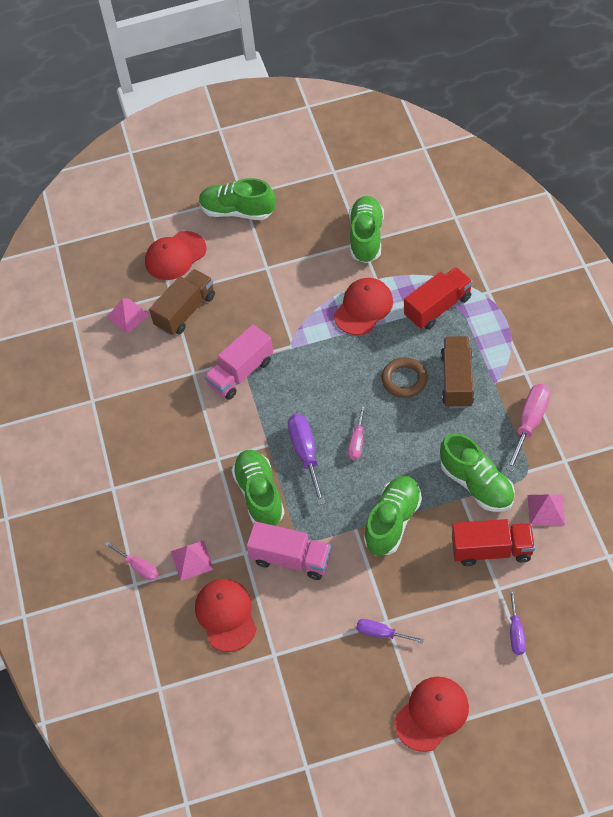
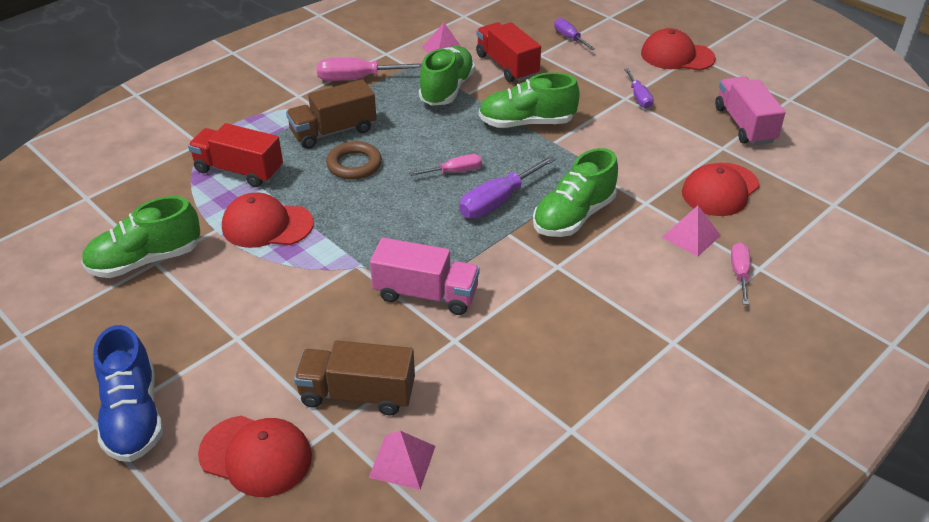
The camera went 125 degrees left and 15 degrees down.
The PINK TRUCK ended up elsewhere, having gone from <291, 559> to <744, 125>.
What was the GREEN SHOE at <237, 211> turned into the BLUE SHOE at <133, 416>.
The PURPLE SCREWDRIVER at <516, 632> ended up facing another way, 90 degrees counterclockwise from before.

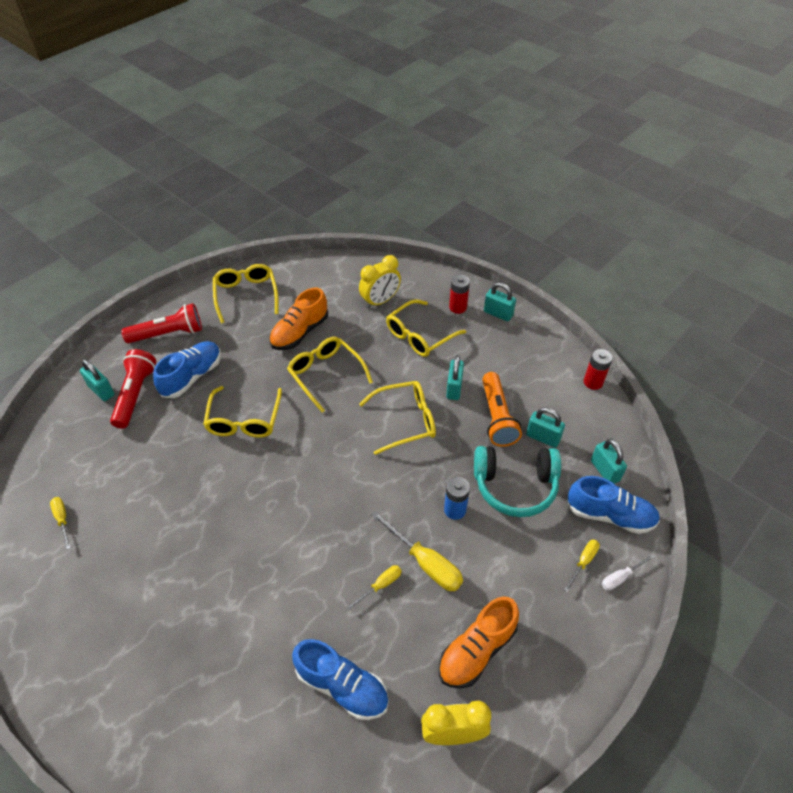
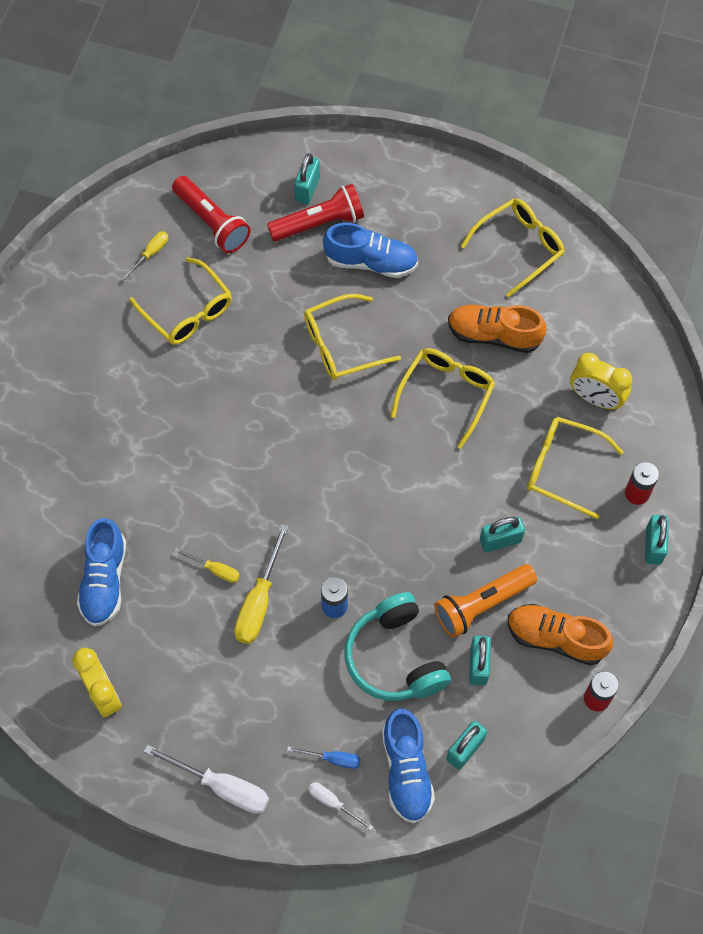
The camera went 65 degrees right and 15 degrees up.
The second view gained the WHITE SCREWDRIVER at <222, 787>.
The RED FLASHLIGHT ended up elsewhere, having gone from <168, 334> to <212, 222>.
The YELLOW GLASSES ended up elsewhere, having gone from <405, 421> to <187, 311>.
The ORANGE SHOE ended up elsewhere, having gone from <477, 650> to <555, 638>.
What was the YELLOW SCREWDRIVER at <583, 562> turned into the BLUE SCREWDRIVER at <333, 759>.

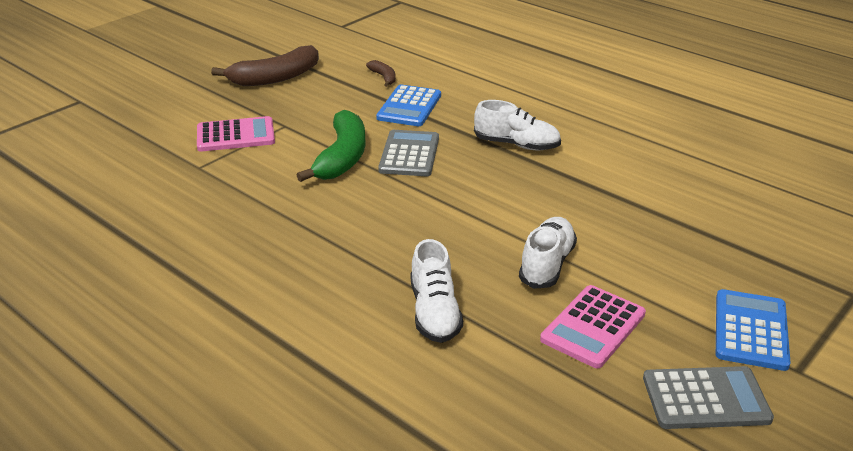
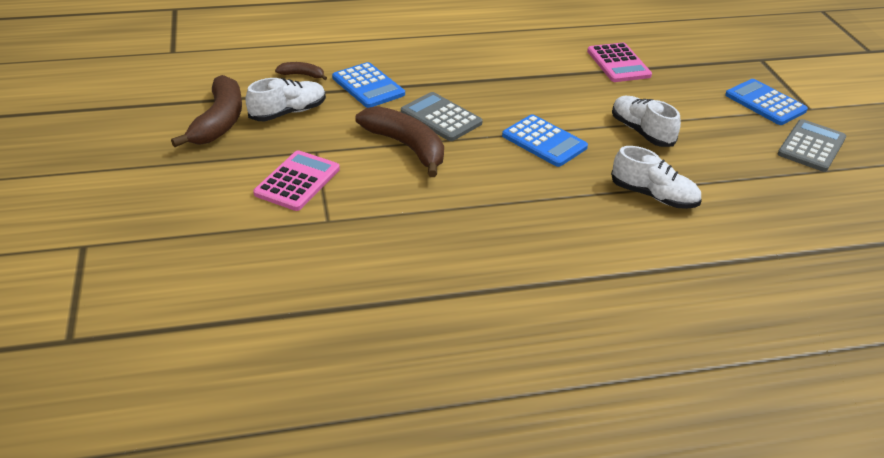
The camera went 55 degrees left and 5 degrees up.
The second view gained the BLUE CALCULATOR at <544, 141>.
The WHITE SHOE ended up elsewhere, having gone from <516, 145> to <288, 112>.
The PINK CALCULATOR ended up elsewhere, having gone from <593, 327> to <618, 63>.
What was the GREEN BANANA at <342, 157> turned into the BROWN BANANA at <406, 147>.

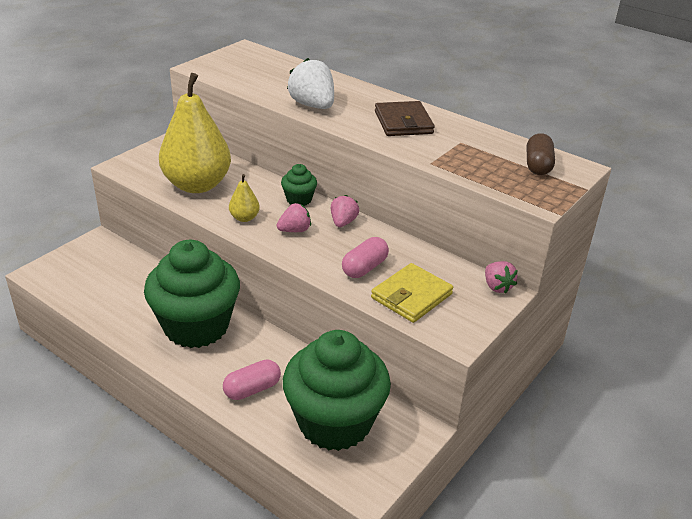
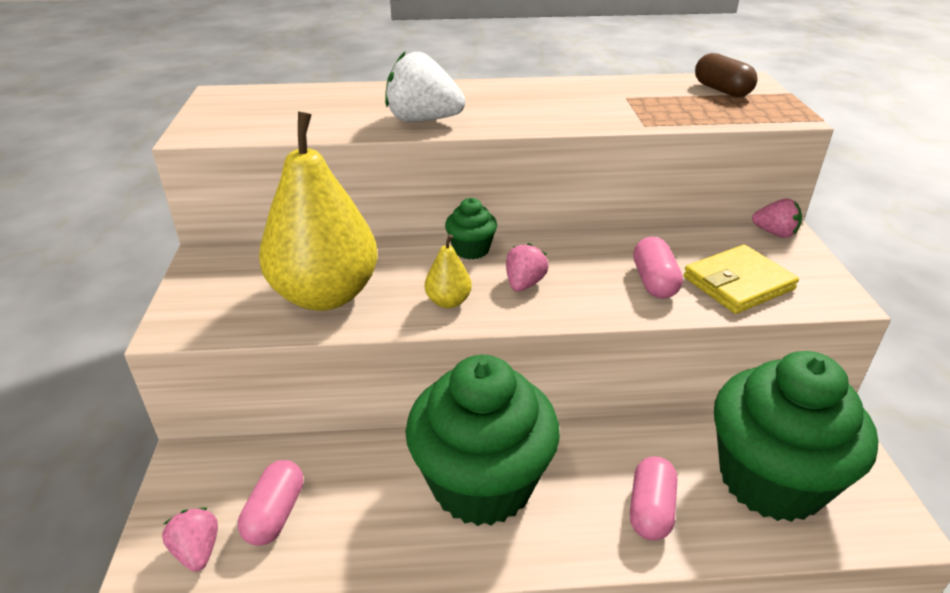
The camera went 40 degrees left and 0 degrees up.
The second view lost the BROWN WALLET at <403, 122>.
The second view gained the PINK CAPSULE at <275, 514>.
The PINK STRAWBERRY ended up elsewhere, having gone from <343, 222> to <197, 551>.
The YELLOW WALLET at <411, 296> ended up facing another way, 60 degrees clockwise from before.

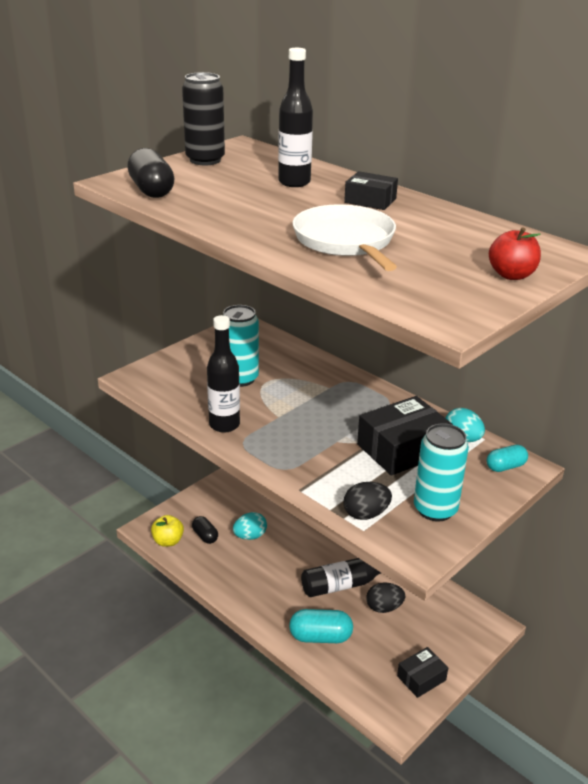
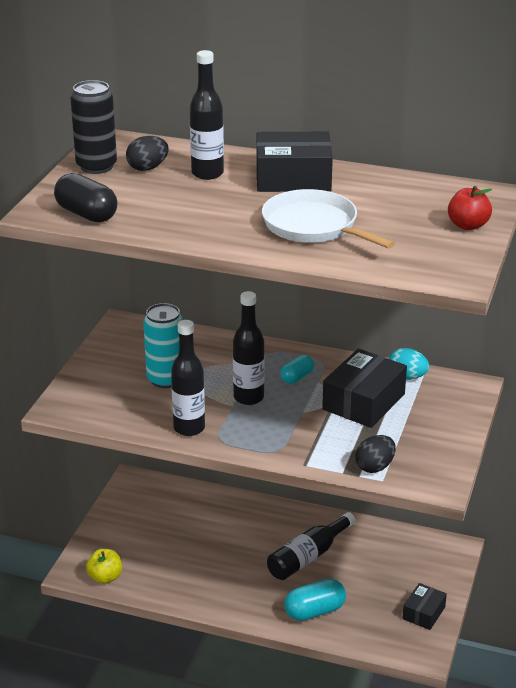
The camera went 25 degrees left and 0 degrees up.
The second view lost the BLACK CAPSULE at <205, 536>.
The second view lost the TURQUOISE EGG at <250, 536>.
The second view lost the TURQUOISE CAN at <435, 509>.
The second view gained the BLACK BOTTLE at <248, 397>.
The BLACK EGG ended up elsewhere, having gone from <384, 607> to <147, 168>.
The TURQUOISE CAPSULE ended up elsewhere, having gone from <505, 467> to <297, 377>.
The size of the BLACK BOX at <370, 201> changed by a factor of 1.78.

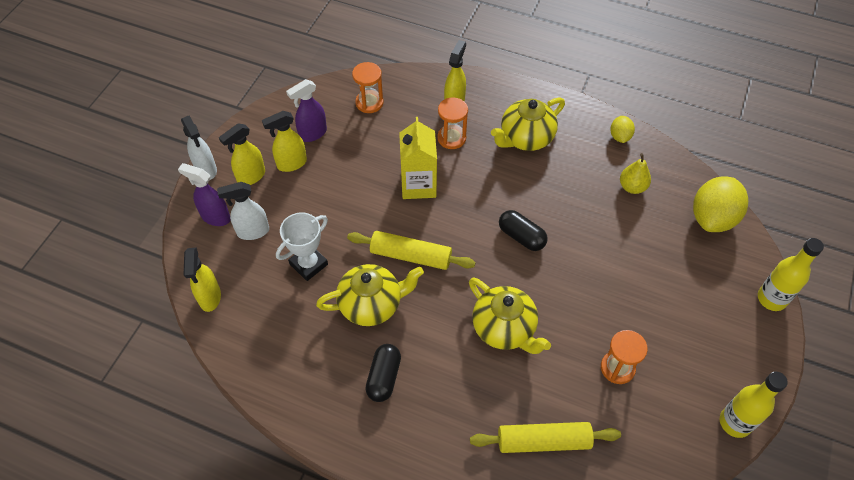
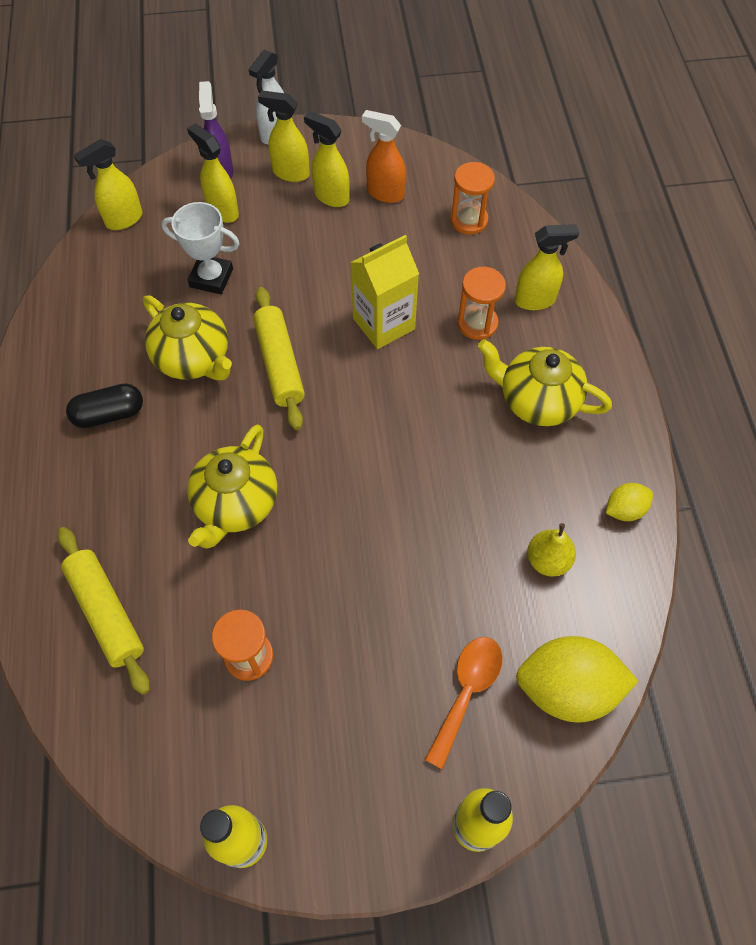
The camera went 60 degrees right and 5 degrees up.
The second view lost the BLACK CAPSULE at <521, 237>.
The second view gained the ORANGE SPOON at <466, 692>.
What was the WHITE SPRAY BOTTLE at <252, 231> turned into the YELLOW SPRAY BOTTLE at <222, 211>.
What was the PURPLE SPRAY BOTTLE at <312, 134> turned into the ORANGE SPRAY BOTTLE at <385, 193>.

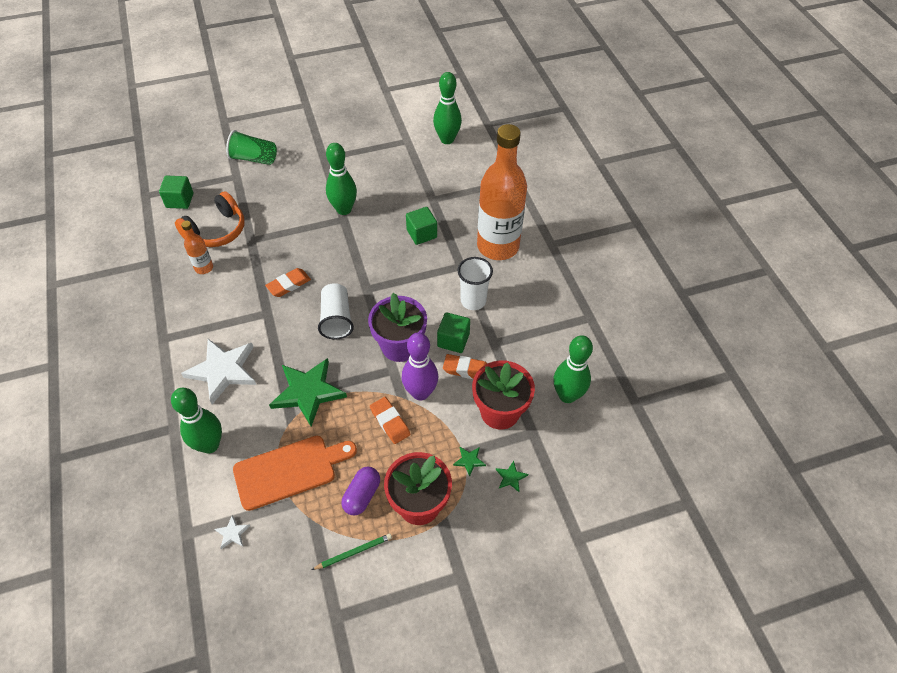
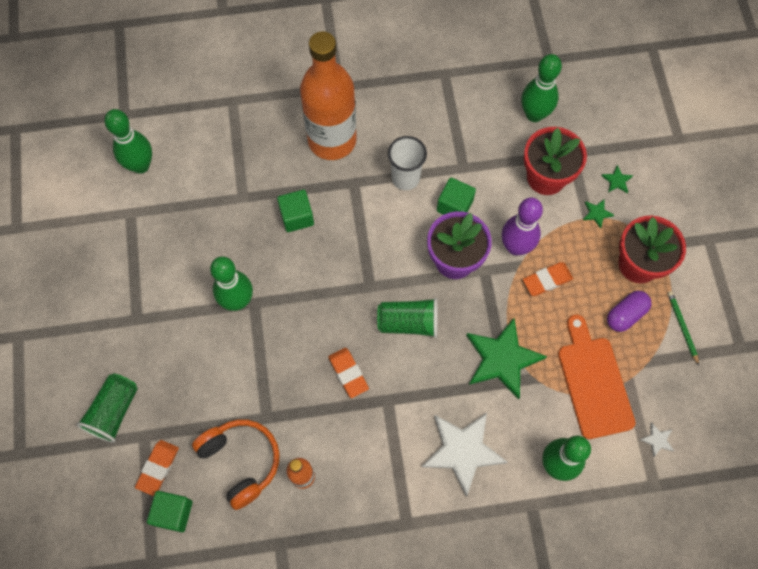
The camera went 80 degrees left and 15 degrees up.
The ORANGE ERASER ended up elsewhere, having gone from <466, 369> to <158, 468>.
What was the WHITE CUP at <336, 319> turned into the GREEN CUP at <408, 322>.
The PURPLE CAPSULE at <362, 495> ended up facing another way, 75 degrees counterclockwise from before.

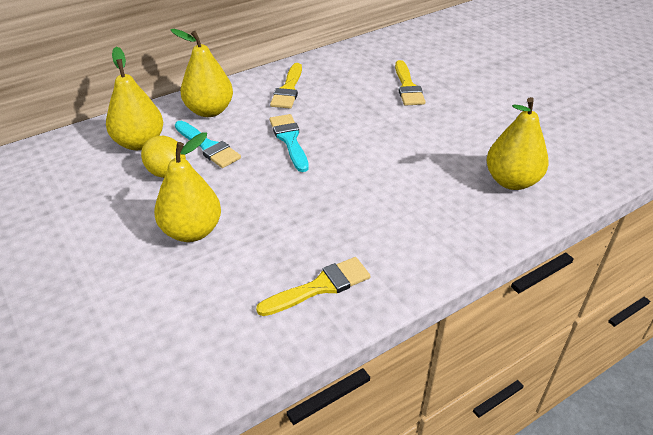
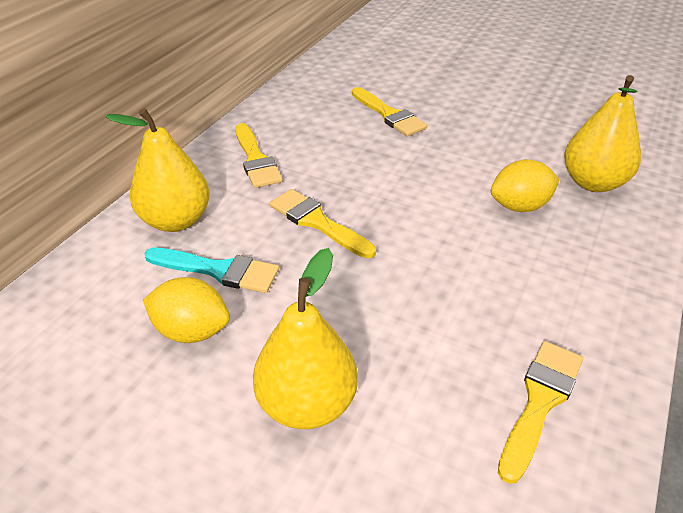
The camera went 30 degrees left and 0 degrees up.
The second view lost the YELLOW PEAR at <139, 143>.
The second view gained the YELLOW LEMON at <519, 206>.
What was the TURQUOISE BRUSH at <289, 140> turned into the YELLOW BRUSH at <317, 222>.

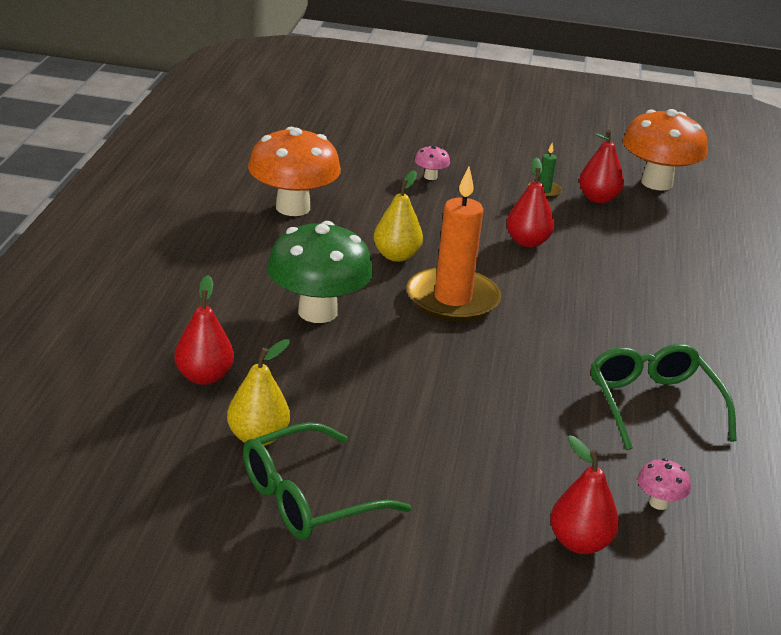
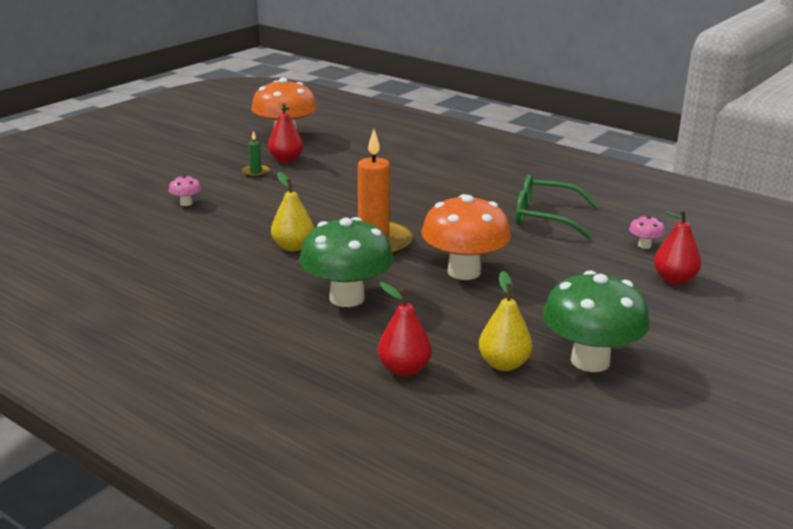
The camera went 60 degrees left and 5 degrees down.
The second view lost the RED PEAR at <527, 242>.
The ORANGE MUSHROOM ended up elsewhere, having gone from <293, 208> to <464, 272>.
Where the GREEN GLASSES stood at <308, 498>, the GREEN MUSHROOM came to stand at <590, 361>.

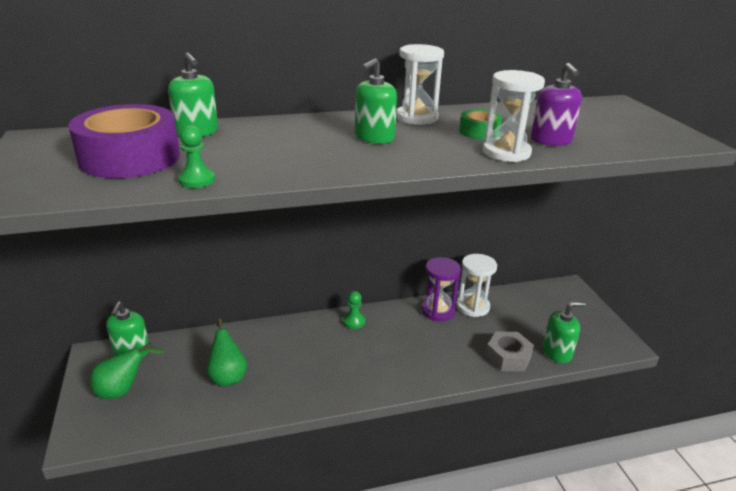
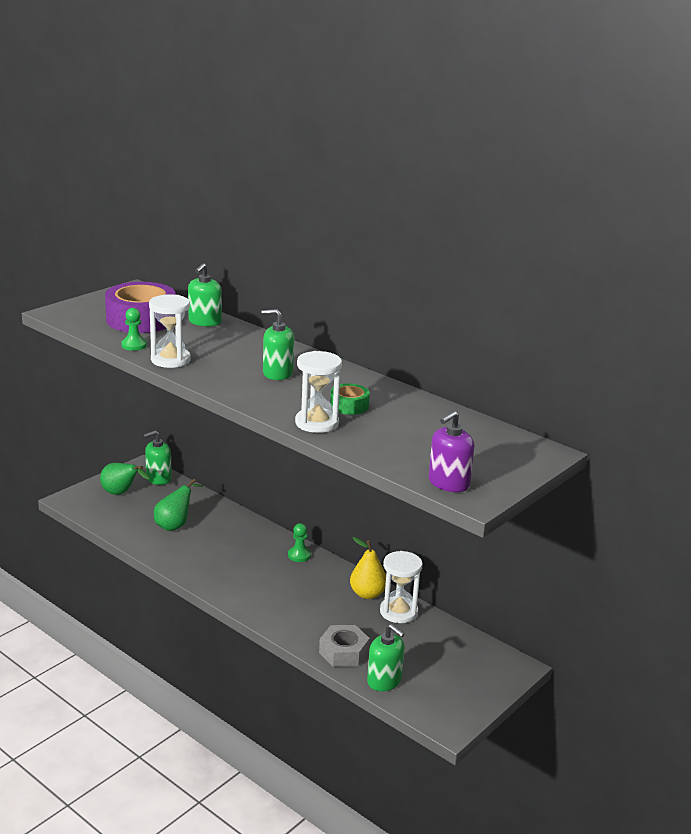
The camera went 55 degrees right and 5 degrees down.
The WHITE HOURGLASS ended up elsewhere, having gone from <416, 117> to <170, 360>.
The PURPLE SOAP DISPENSER ended up elsewhere, having gone from <551, 140> to <448, 483>.
Where the PURPLE HOURGLASS stood at <438, 311>, the YELLOW PEAR came to stand at <367, 594>.

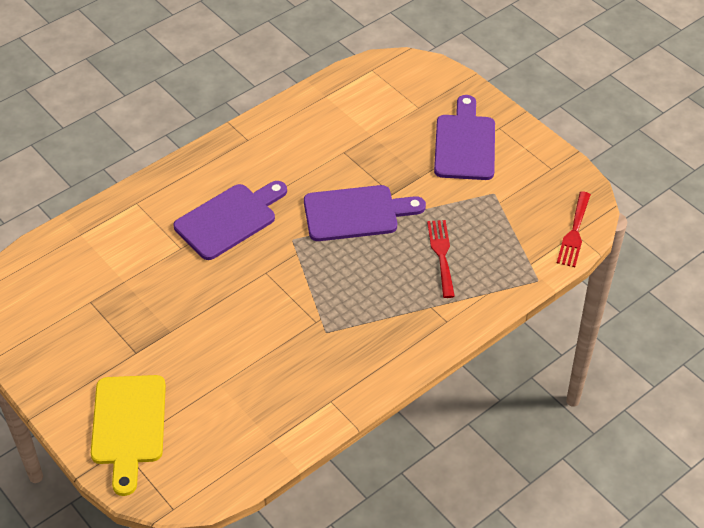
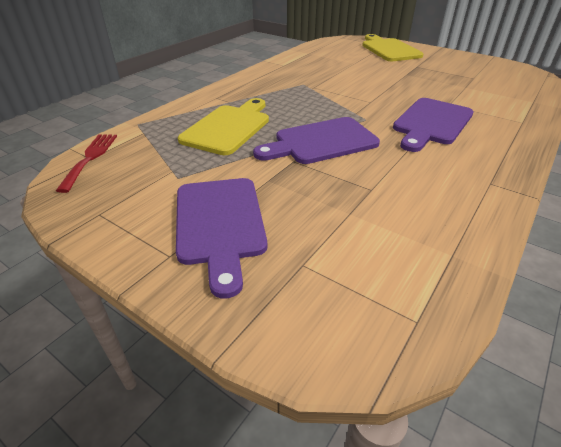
The camera went 165 degrees right and 10 degrees down.
Where the RED FORK stood at <441, 254>, the YELLOW CUTTING BOARD came to stand at <228, 127>.

